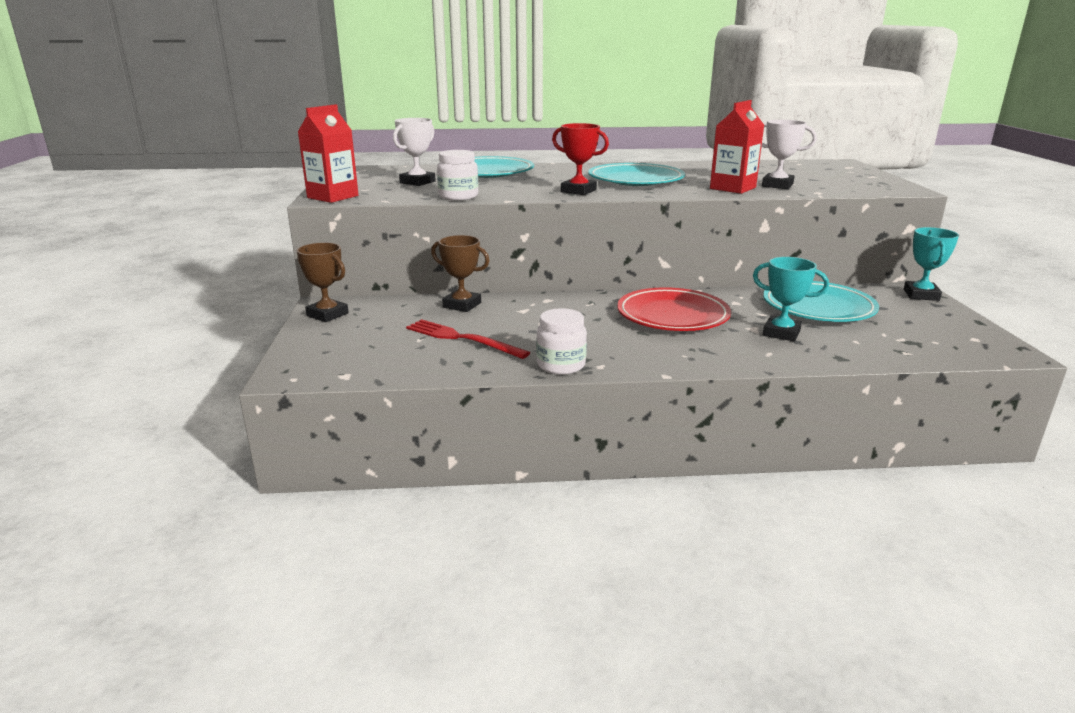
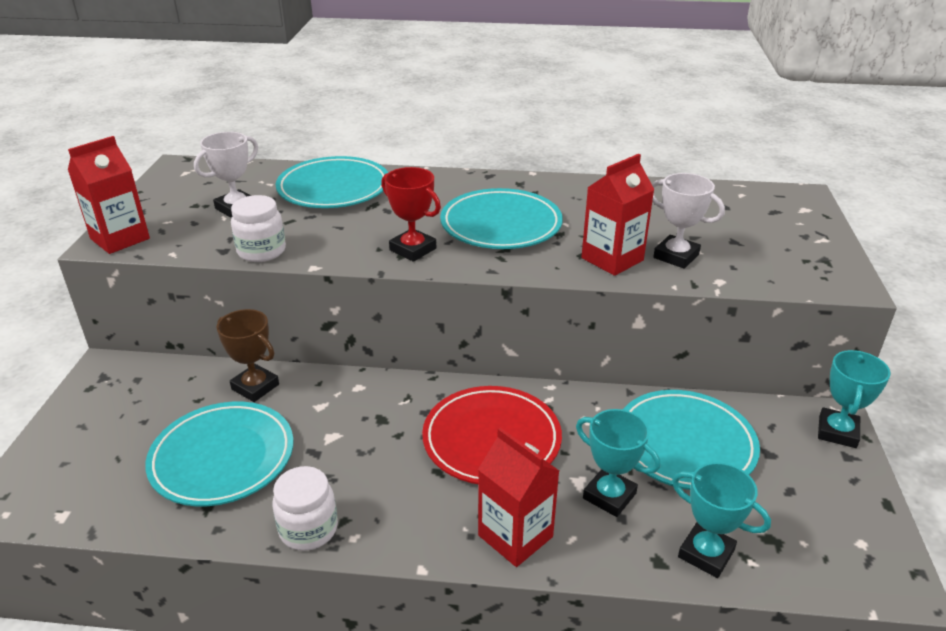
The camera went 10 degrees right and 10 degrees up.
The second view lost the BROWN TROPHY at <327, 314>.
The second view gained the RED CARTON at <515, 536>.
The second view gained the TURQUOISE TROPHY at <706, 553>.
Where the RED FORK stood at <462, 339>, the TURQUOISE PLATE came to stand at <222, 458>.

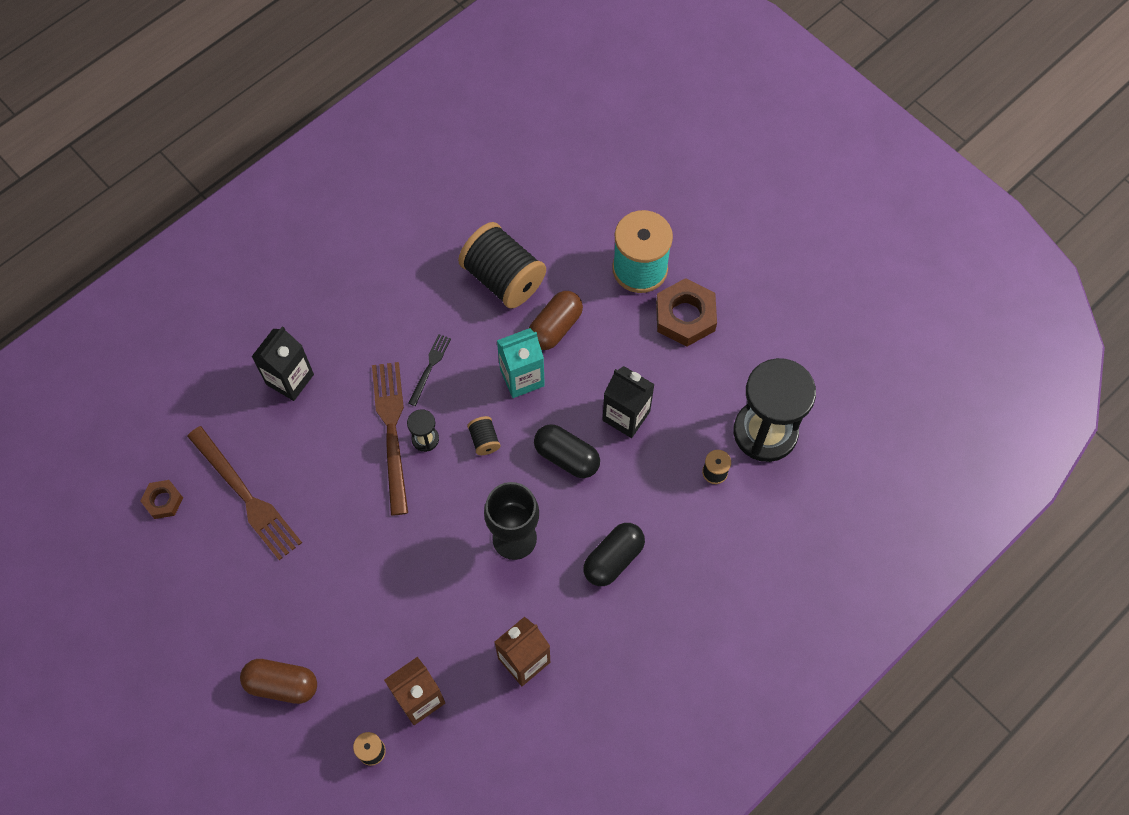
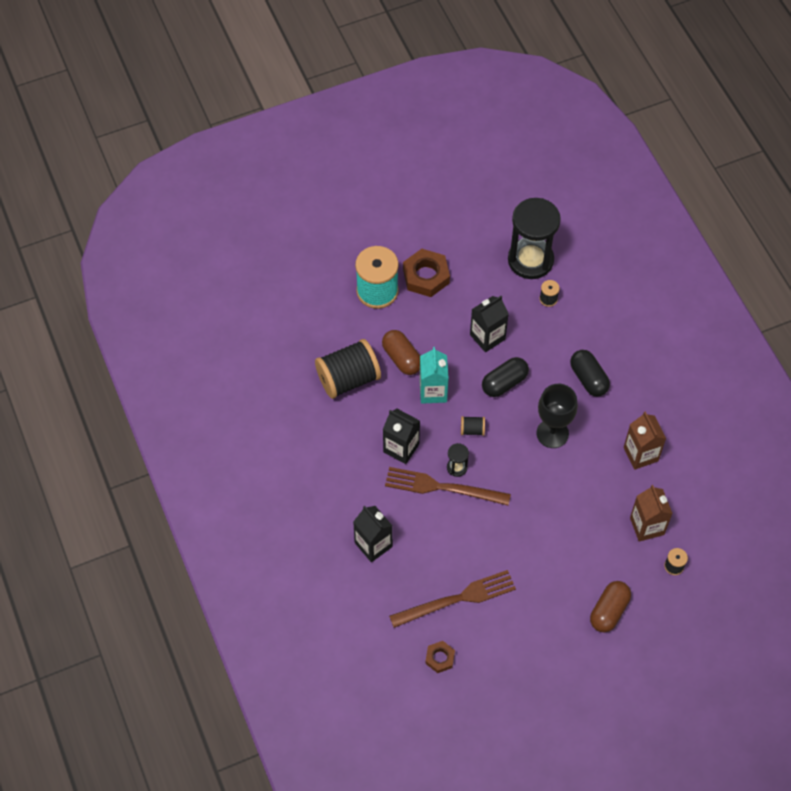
The camera went 70 degrees left and 5 degrees down.
Where the BLACK FORK stood at <430, 367>, the BLACK CARTON came to stand at <401, 448>.

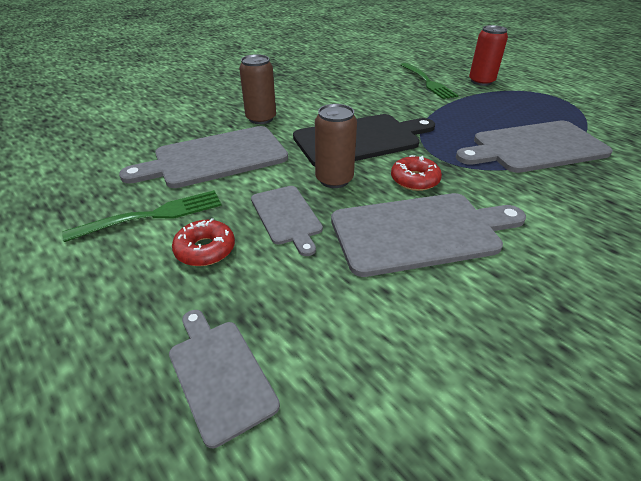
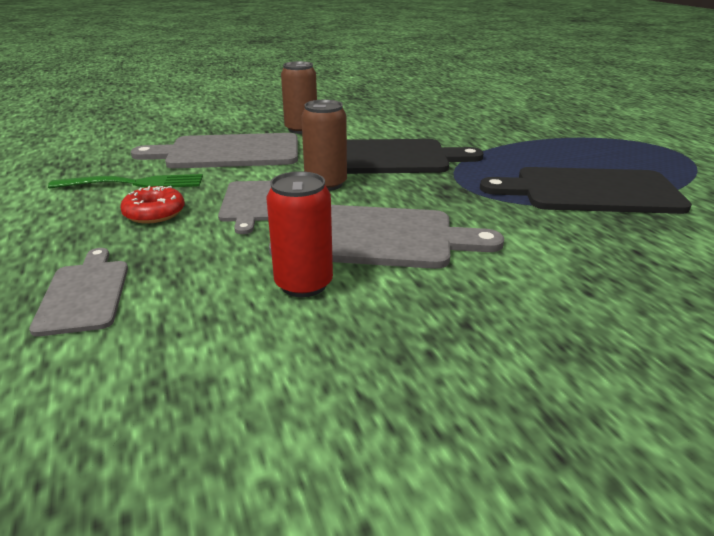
The camera went 20 degrees right and 10 degrees down.
The second view lost the RED DONUT at <414, 180>.
The second view lost the GREEN FORK at <427, 82>.
The RED CAN ended up elsewhere, having gone from <481, 81> to <303, 284>.
What was the GREY CUTTING BOARD at <534, 147> turned into the BLACK CUTTING BOARD at <589, 191>.

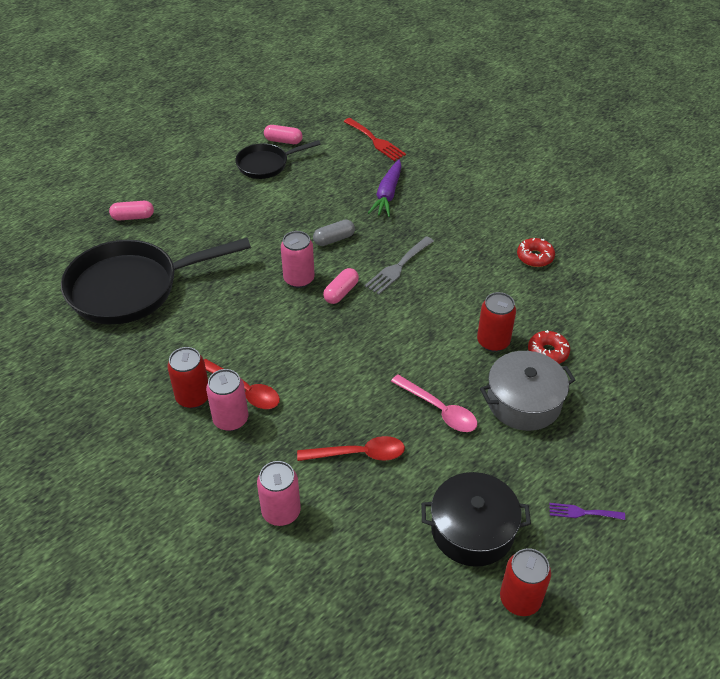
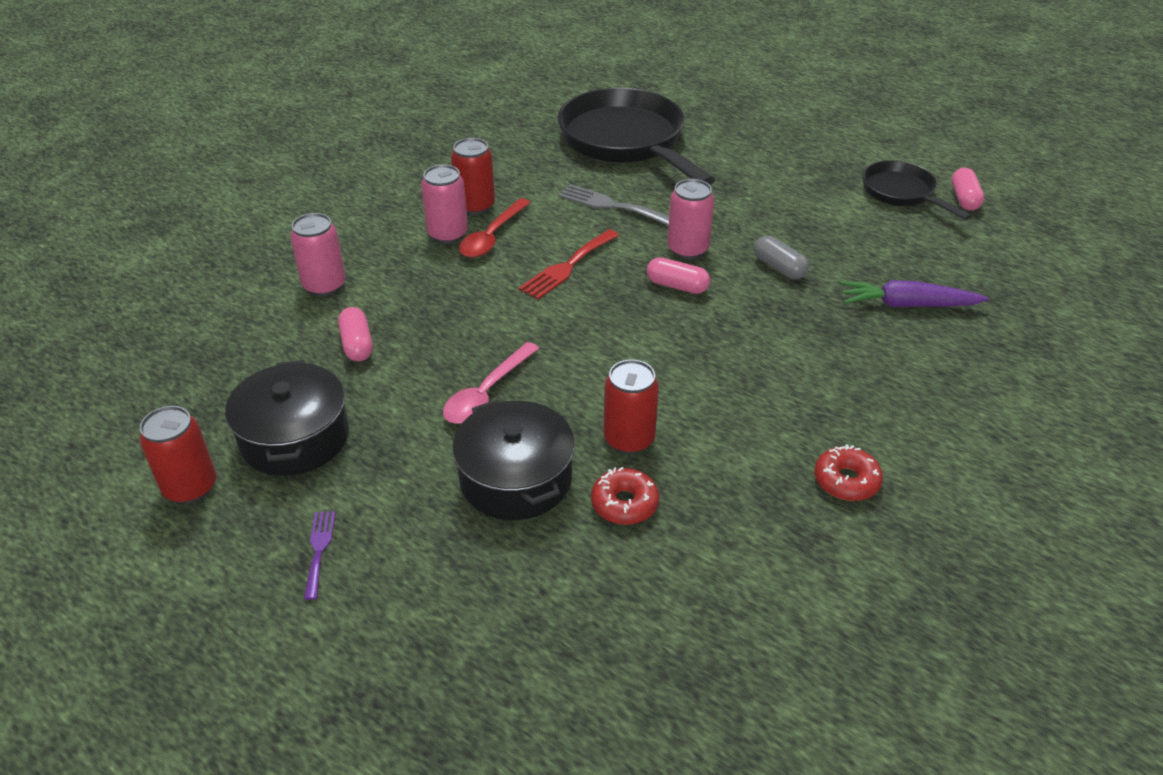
The camera went 80 degrees right and 5 degrees down.
The second view lost the RED SPOON at <359, 454>.
The PINK CAPSULE ended up elsewhere, having gone from <133, 217> to <357, 344>.
The RED FORK ended up elsewhere, having gone from <375, 141> to <567, 267>.
The GREY FORK ended up elsewhere, having gone from <398, 267> to <611, 205>.
What was the GREY POT at <524, 402> turned into the BLACK POT at <516, 478>.

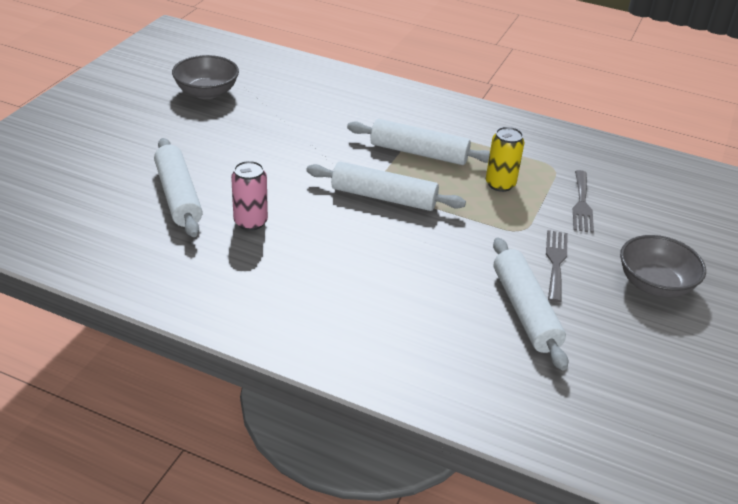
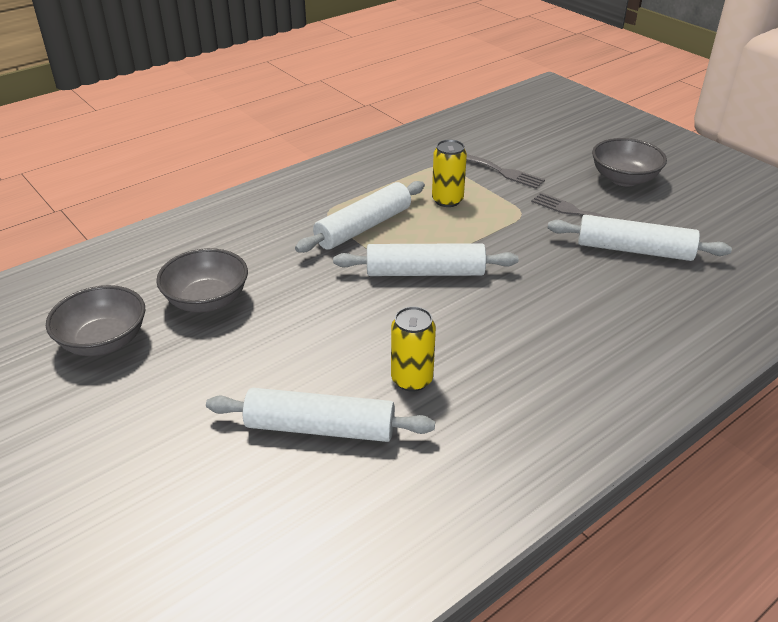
The camera went 60 degrees left and 0 degrees up.
The second view gained the GREY BOWL at <207, 300>.
What was the PINK CAN at <250, 222> turned into the YELLOW CAN at <412, 379>.
The WHITE ROLLING PIN at <383, 197> ended up facing another way, 45 degrees clockwise from before.

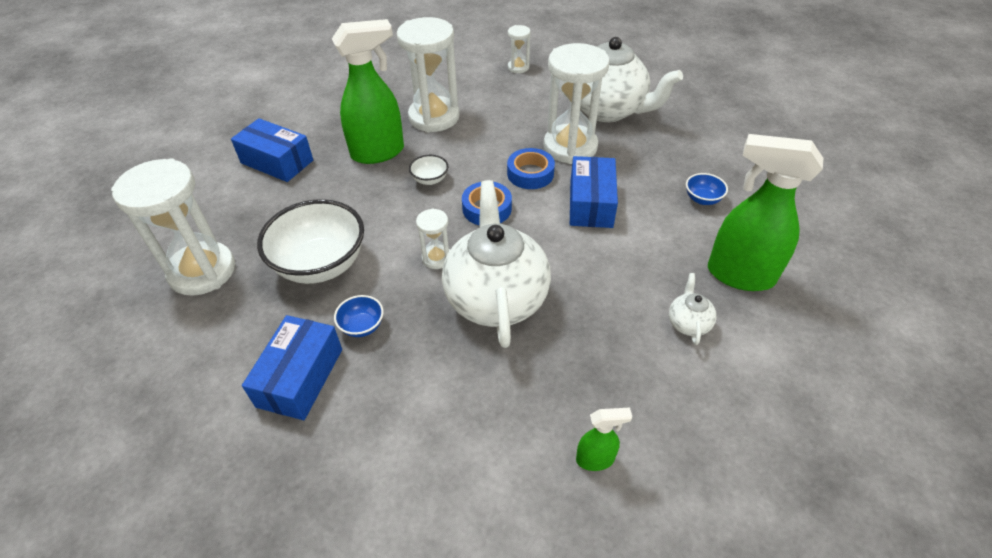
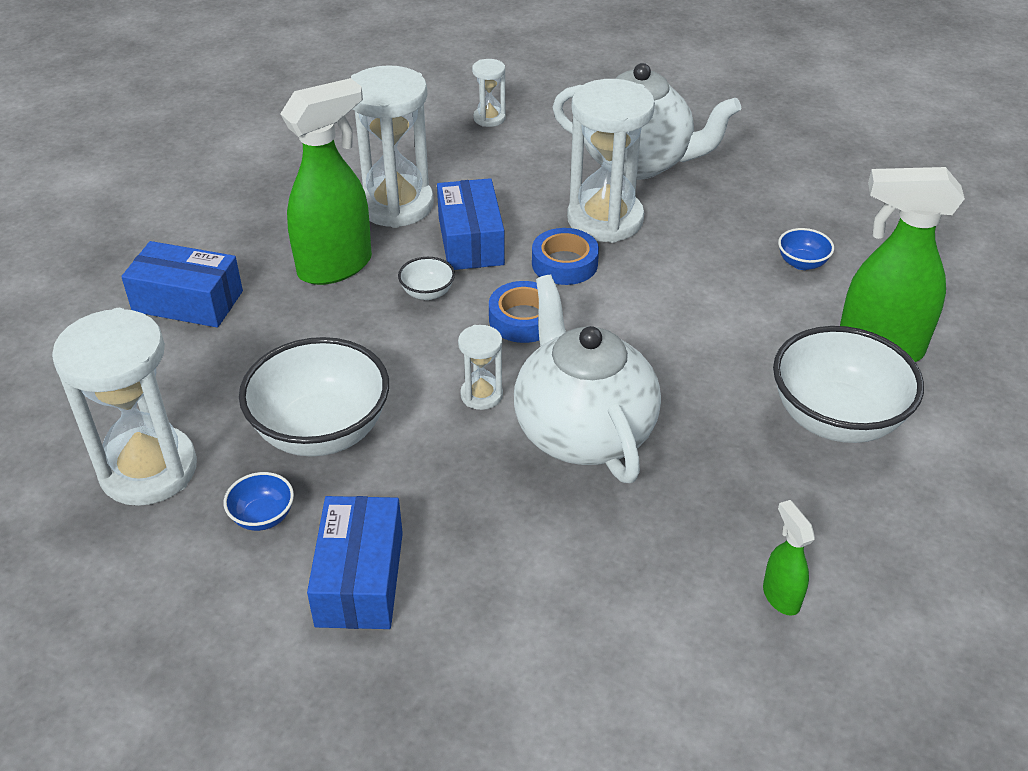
The camera went 15 degrees left and 5 degrees down.
The BLUE BOWL ended up elsewhere, having gone from <362, 326> to <263, 516>.
The BLUE BOX ended up elsewhere, having gone from <591, 203> to <471, 241>.
Where the WHITE TEAPOT stood at <688, 323>, the WHITE BOWL came to stand at <836, 418>.
The GREEN SPRAY BOTTLE at <595, 459> ended up facing another way, 90 degrees counterclockwise from before.

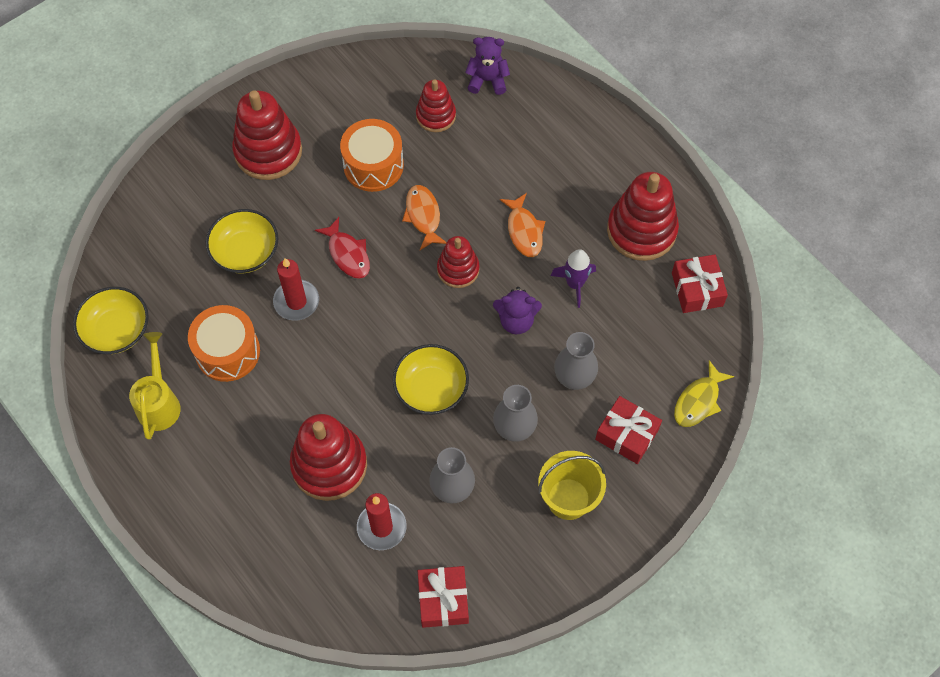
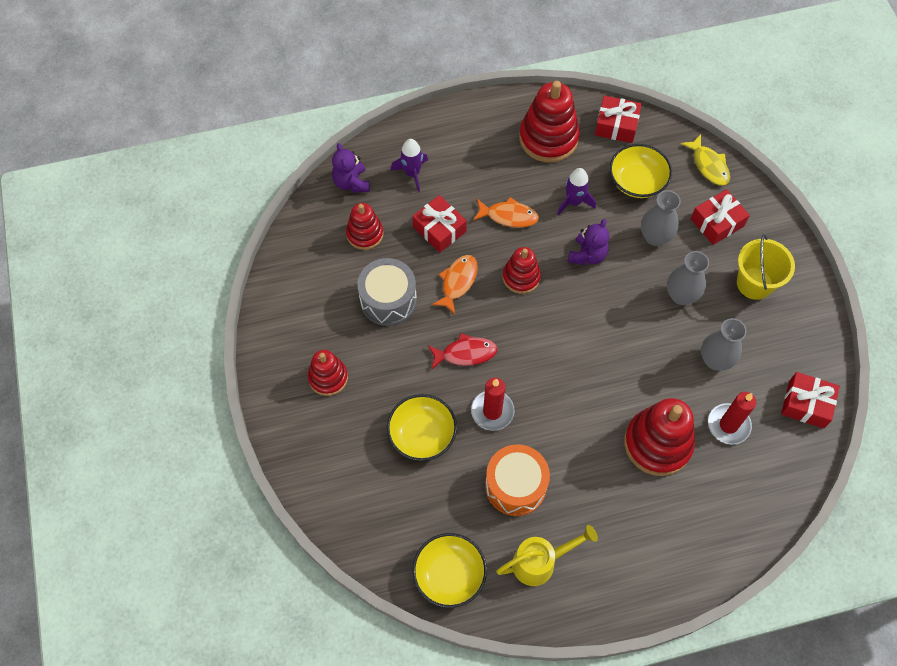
The camera went 65 degrees left and 0 degrees up.
The second view gained the PURPLE ROCKET at <412, 173>.
The second view gained the RED GIFT at <439, 229>.
The YELLOW BOWL ended up elsewhere, having gone from <431, 388> to <637, 181>.
What was the ORANGE DRUM at <373, 165> turned into the GREY DRUM at <388, 300>.
The YELLOW WATERING CAN at <159, 402> ended up facing another way, 135 degrees clockwise from before.
The ORANGE FISH at <423, 216> ended up facing another way, 105 degrees clockwise from before.
The PURPLE TEDDY BEAR at <487, 80> ended up facing another way, 45 degrees counterclockwise from before.
The size of the RED STACKING TOY at <268, 151> changed by a factor of 0.60.

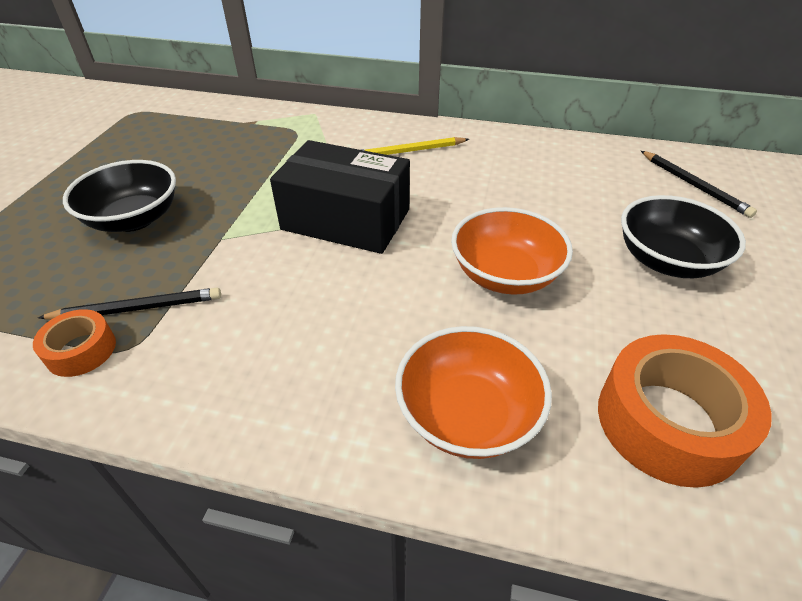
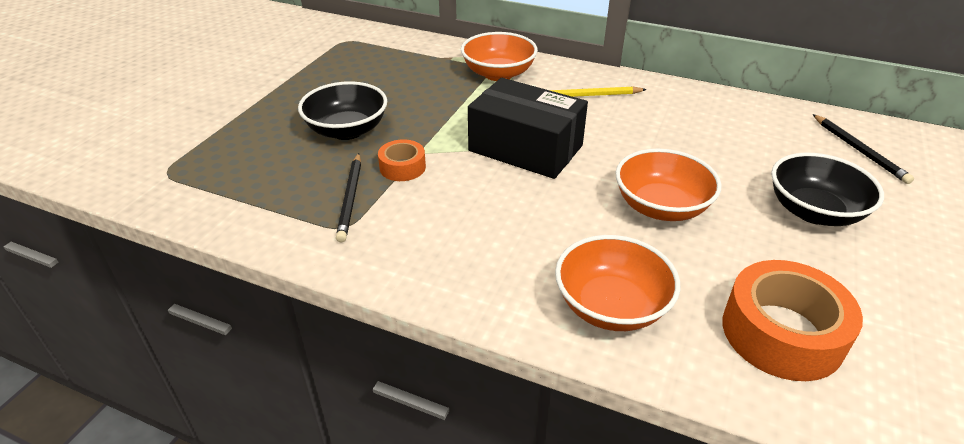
The camera went 10 degrees right and 5 degrees down.
The second view gained the ORANGE BOWL at <498, 74>.
The ORANGE TAPE ended up elsewhere, having gone from <81, 350> to <402, 167>.
The BLACK PENCIL at <137, 308> ended up facing another way, 90 degrees clockwise from before.

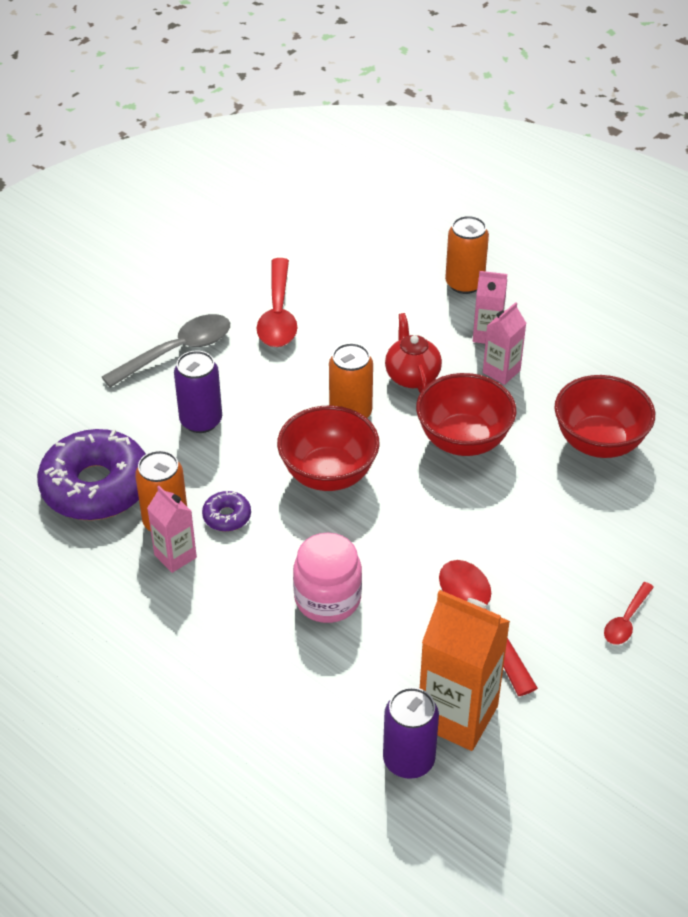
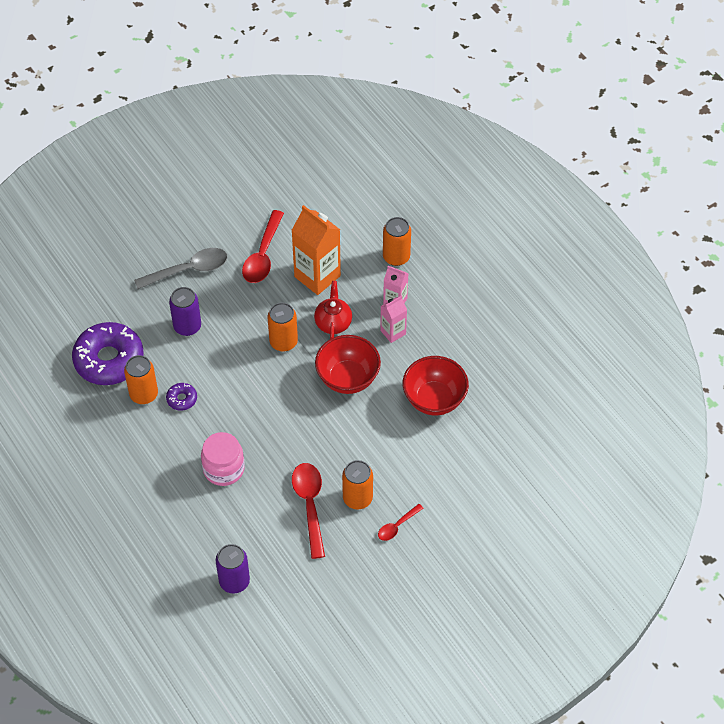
The camera went 15 degrees right and 10 degrees up.
The second view lost the PINK CARTON at <175, 556>.
The second view lost the RED BOWL at <328, 474>.
The second view gained the ORANGE CAN at <357, 498>.
The ORANGE CARTON ended up elsewhere, having gone from <457, 716> to <317, 276>.

